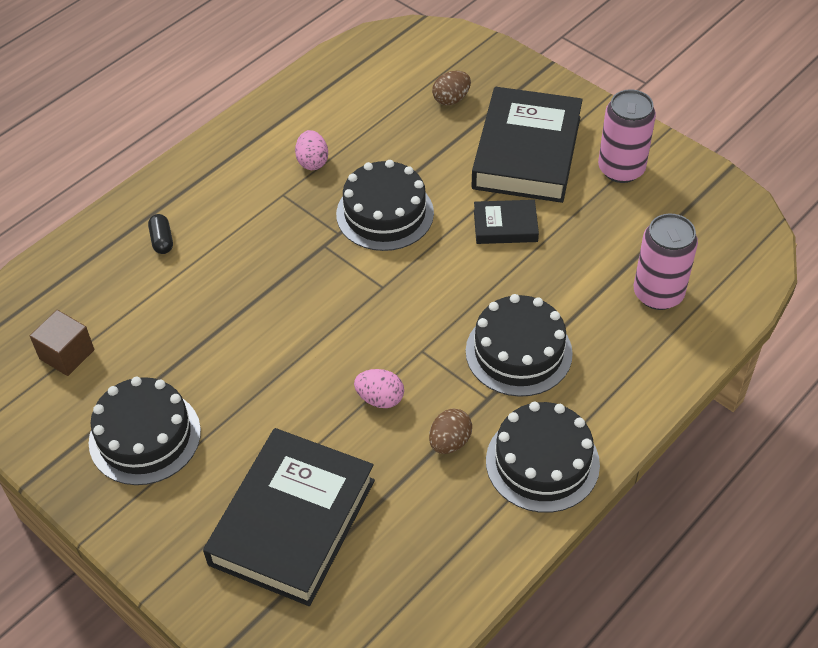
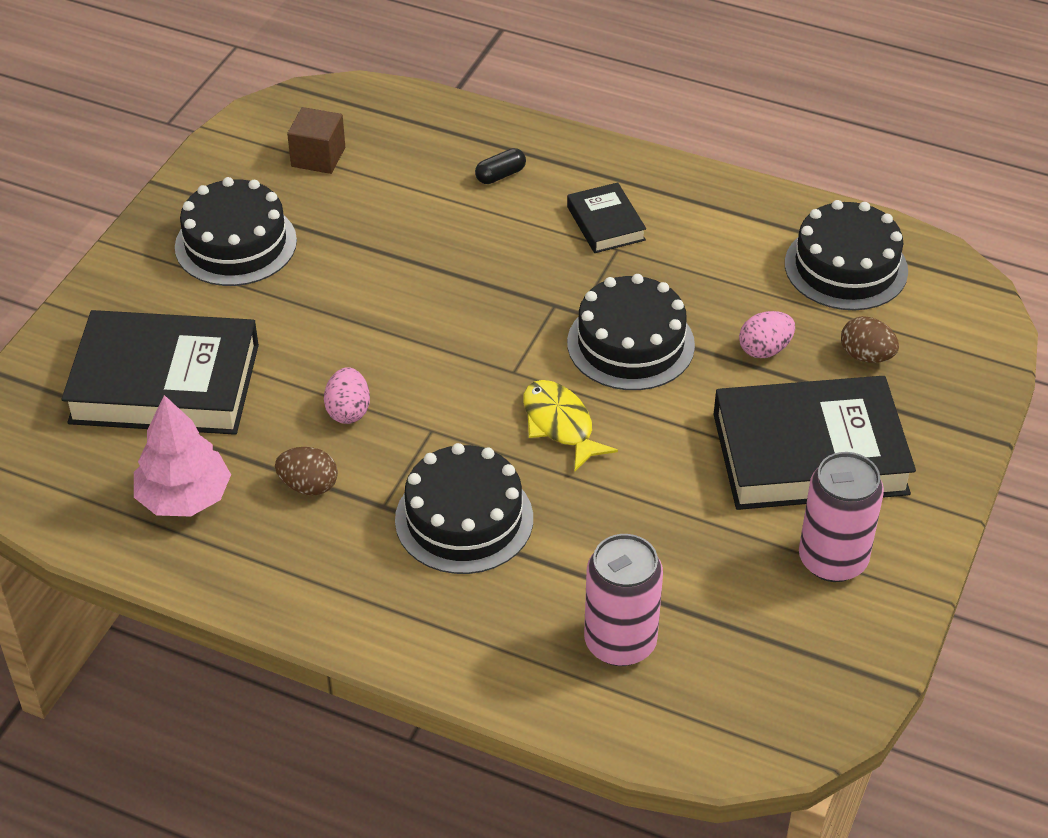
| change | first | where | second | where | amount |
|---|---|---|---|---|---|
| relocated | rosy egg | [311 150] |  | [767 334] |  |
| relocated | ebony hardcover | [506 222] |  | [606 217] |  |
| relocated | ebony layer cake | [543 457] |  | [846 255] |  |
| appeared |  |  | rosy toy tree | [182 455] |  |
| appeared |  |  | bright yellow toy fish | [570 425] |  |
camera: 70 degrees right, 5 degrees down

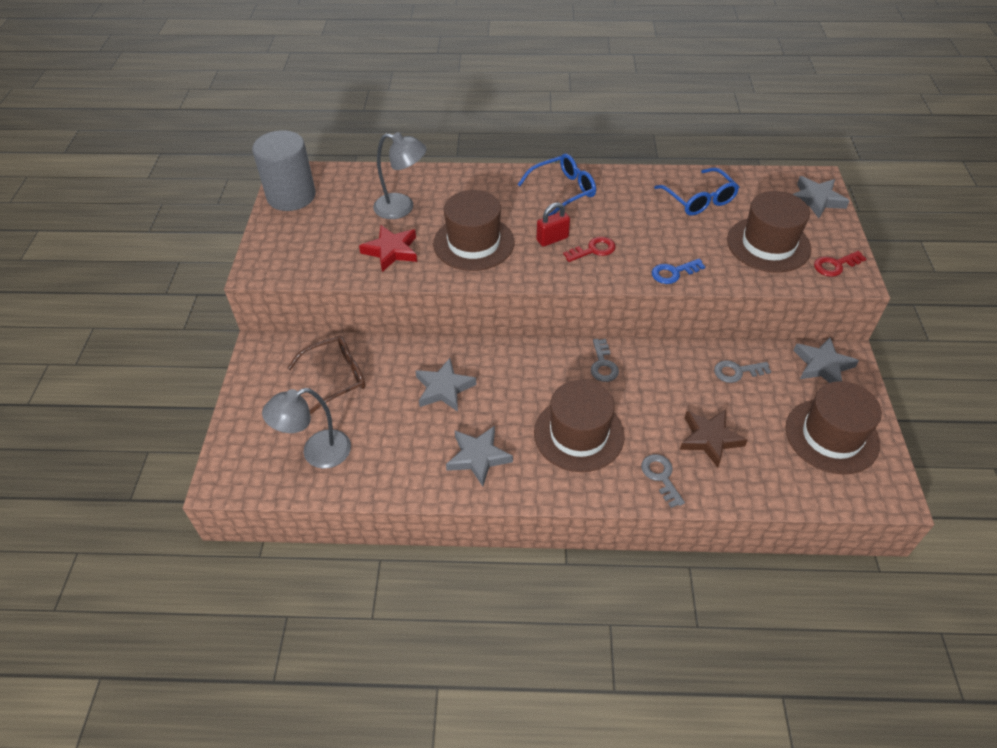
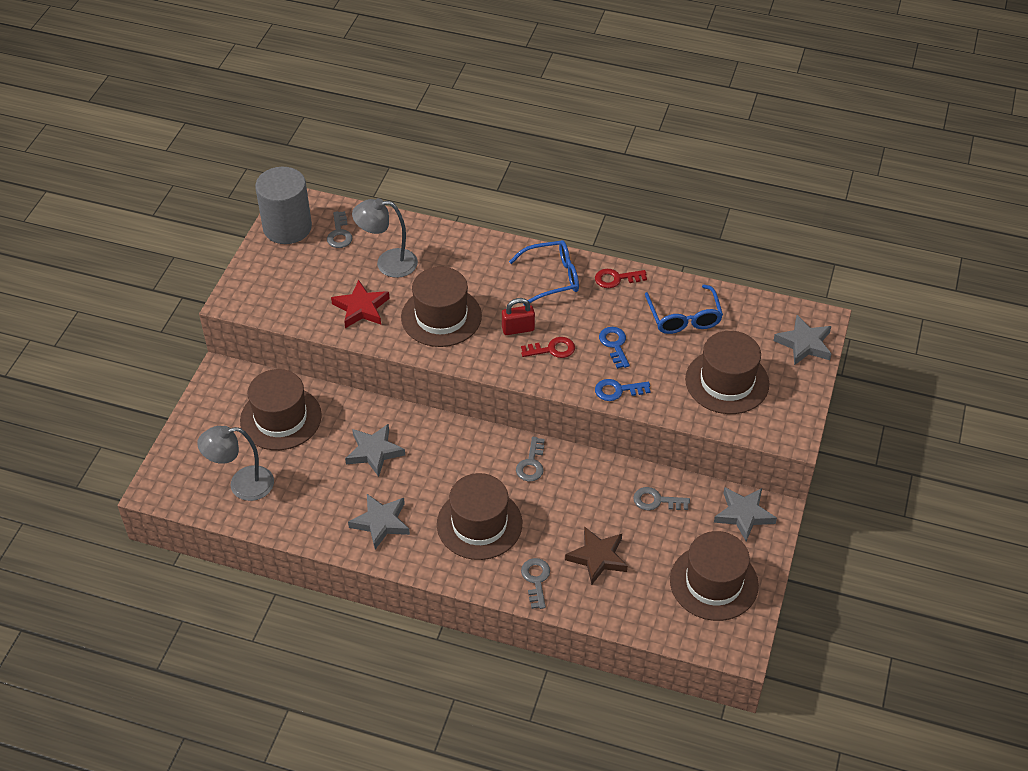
| change | first | where | second | where | amount |
|---|---|---|---|---|---|
| exchanged | russet glasses | [326 375] | russet tall hat | [281 409] |  |
| spun | gray lamp | [399 175] |  | [385 238] | 150 degrees clockwise |
| relocated | red latchkey | [840 264] |  | [621 278] |  |
| appeared |  |  | gray latchkey | [339 229] |  |
| appeared |  |  | royal blue latchkey | [614 348] |  |
camera: 15 degrees right, 0 degrees up

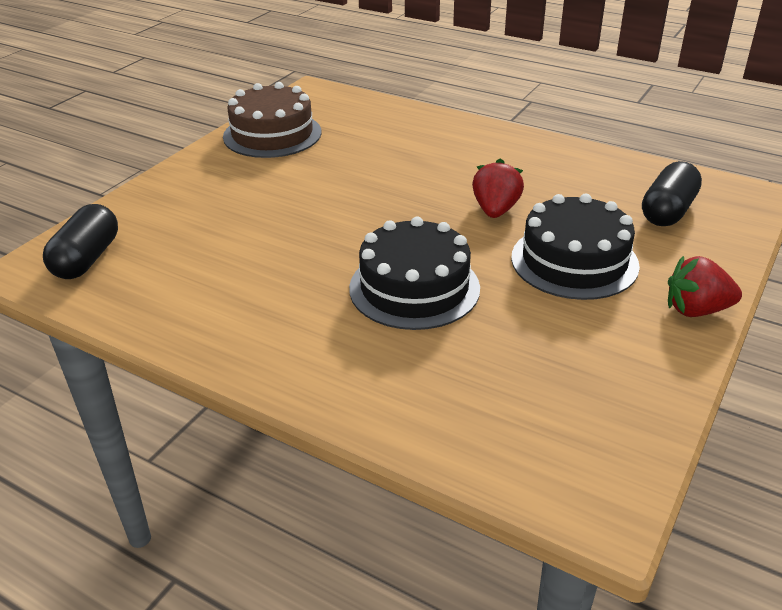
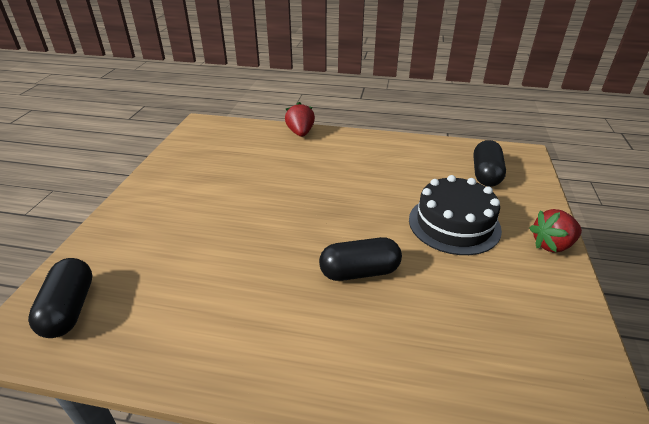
| change | first | where | second | where | amount |
|---|---|---|---|---|---|
| missing | russet layer cake | [272 120] |  |  |  |
| exchanged | ebony layer cake | [414 273] | ebony pill shape | [360 259] |  |
| relocated | red toy strawberry | [498 188] |  | [300 119] |  |
camera: 20 degrees left, 0 degrees up

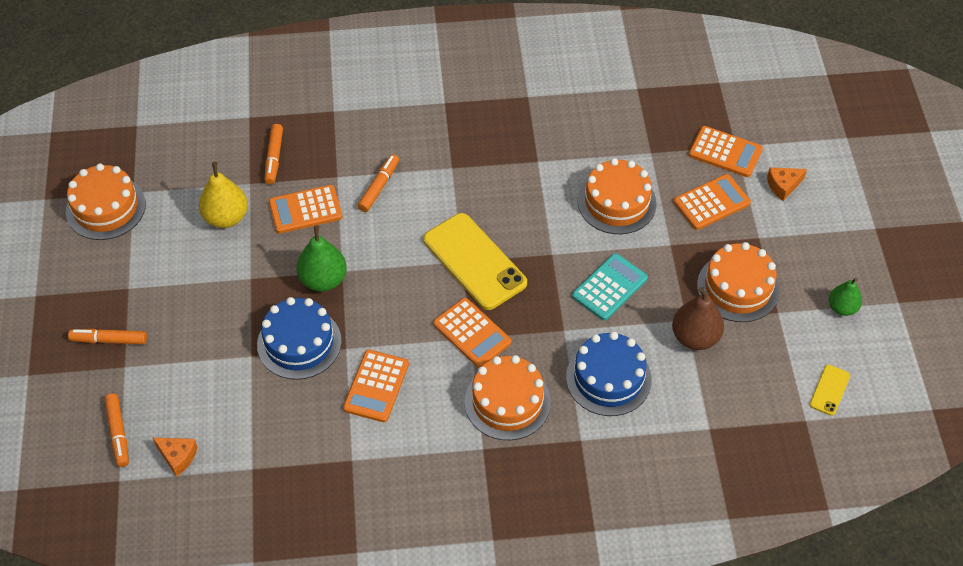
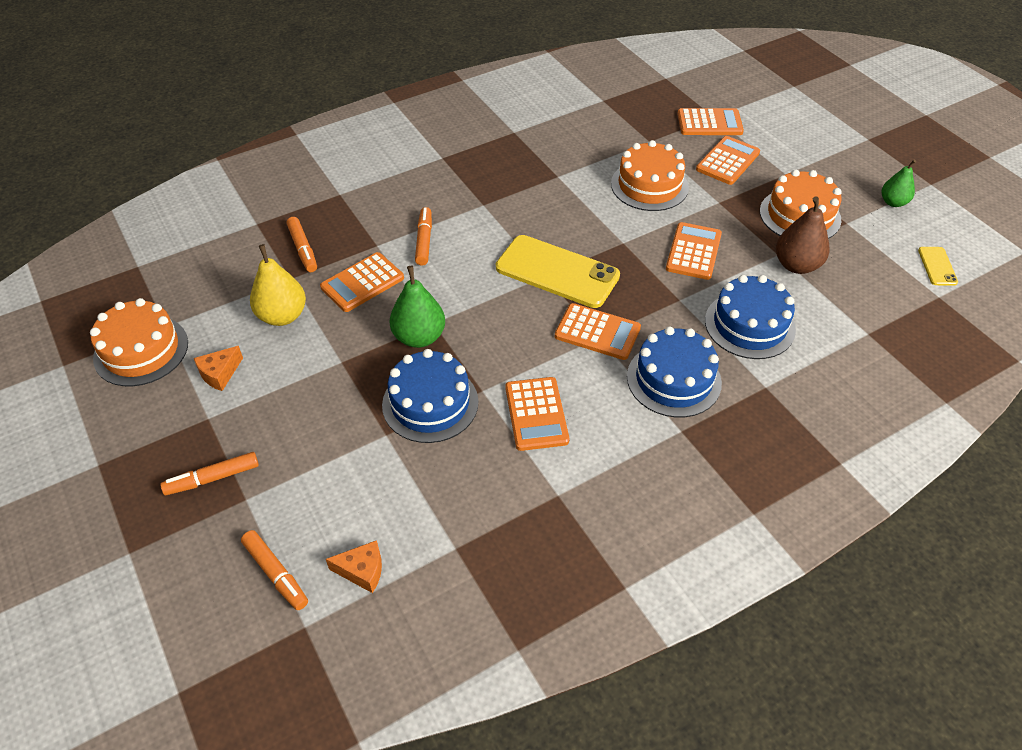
| change | first | where | second | where | amount |
|---|---|---|---|---|---|
| colour | orange-coloured layer cake | [508 397] | royal blue layer cake | [674 372] |  |
| colour | teal adding machine | [610 287] | orange-coloured adding machine | [694 251] |  |
| relocated | orange-coloured cheese wedge | [787 184] |  | [218 368] |  |
camera: 25 degrees left, 5 degrees down

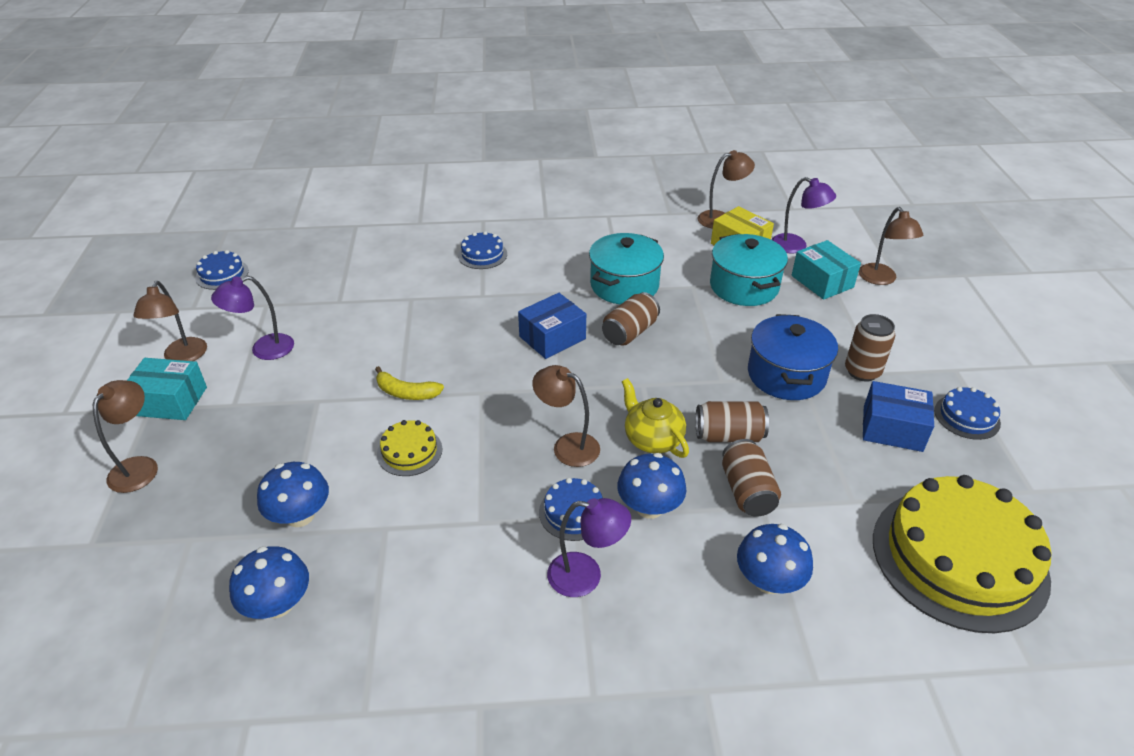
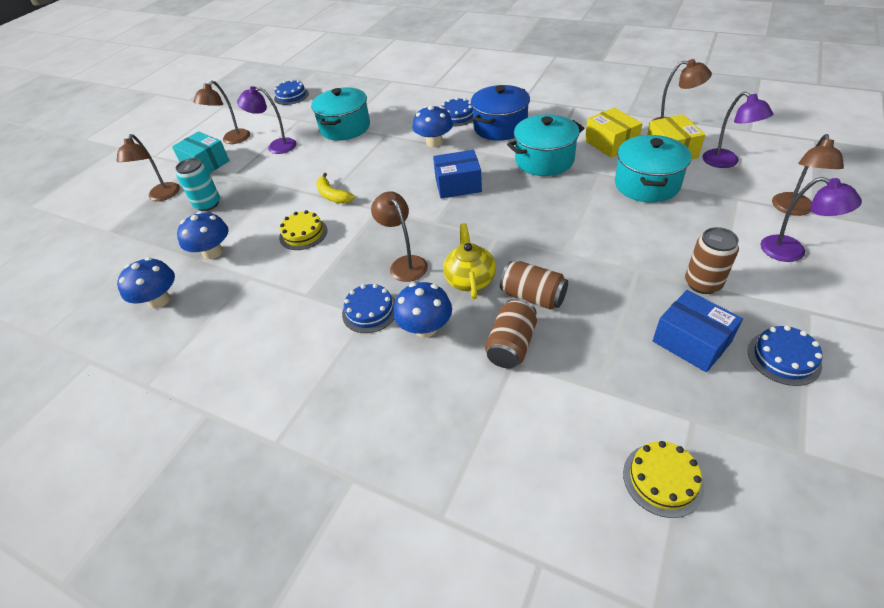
| change | first | where | second | where | amount |
|---|---|---|---|---|---|
| spun | russet lamp | [125 436] |  | [148 167] | 135 degrees clockwise |
| relocated | violet lamp | [589 547] |  | [811 219] |  |
| missing | russet tin | [631 318] |  |  |  |
| relocated | royal blue fungus | [775 559] |  | [433 126] |  |
| relocated | royal blue pot | [793 357] |  | [500 113] |  |
| missing | teal parcel | [826 270] |  |  |  |
| size | bright yellow layer cake | [962 554] |  | [663 479] | x0.44 |
| appeared |  |  | teal tin | [198 184] |  |
| appeared |  |  | teal pot | [340 113] |  |
| appeared |  |  | bright yellow parcel | [614 133] |  |
camera: 35 degrees right, 5 degrees up

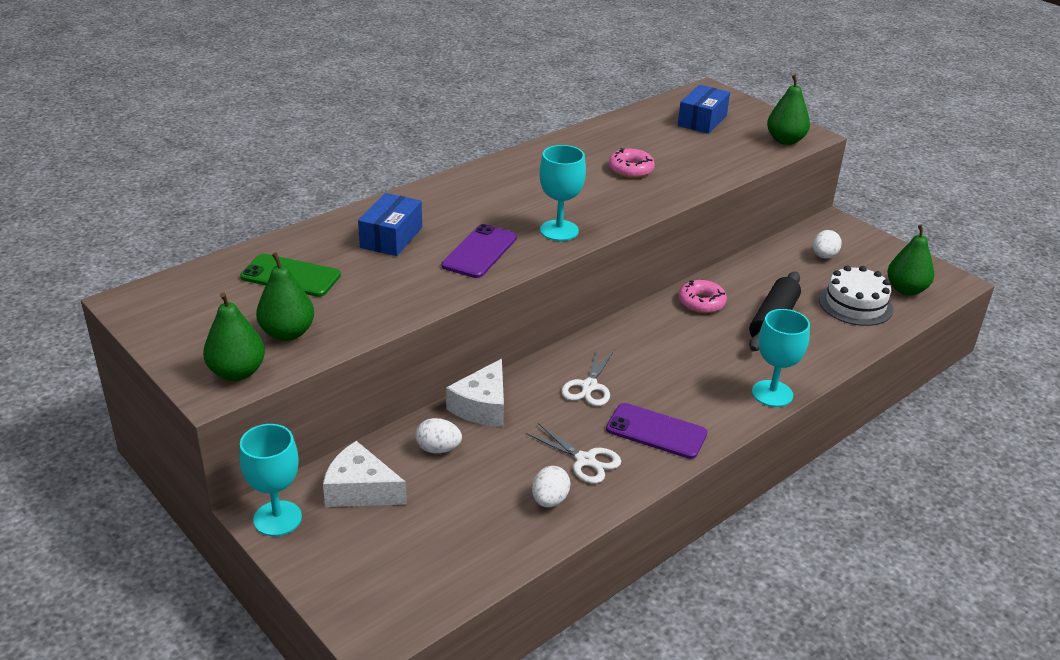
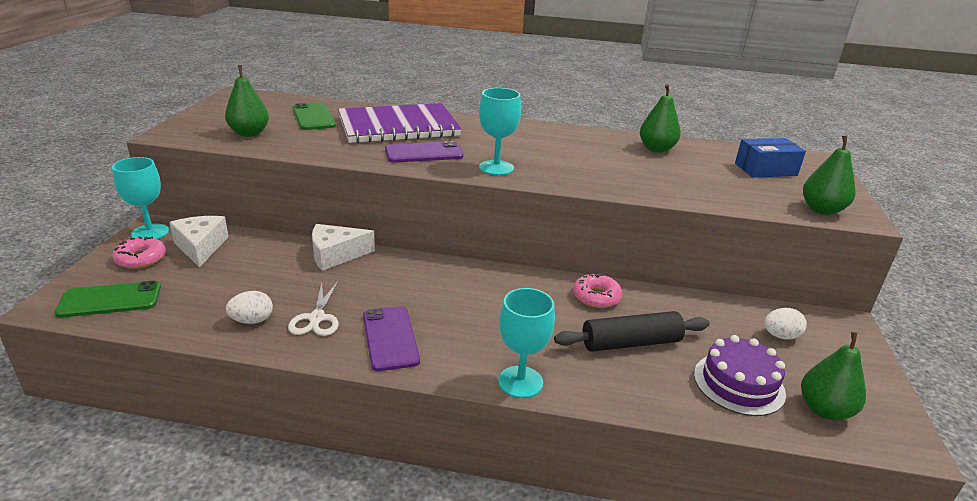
| change | first | where | second | where | amount |
|---|---|---|---|---|---|
| relocated | leaf-green pear | [234 336] |  | [660 118] |  |
| exchanged | royal blue parcel | [390 224] | violet notepad | [400 123] |  |
| missing | white egg | [438 435] |  |  |  |
| missing | white shears | [587 377] |  |  |  |
| relocated | rosy donut | [632 163] |  | [139 252] |  |
| colour | white layer cake | [856 295] | violet layer cake | [740 375] |  |
| appeared |  |  | leaf-green smartphone | [107 299] |  |
camera: 50 degrees right, 5 degrees down

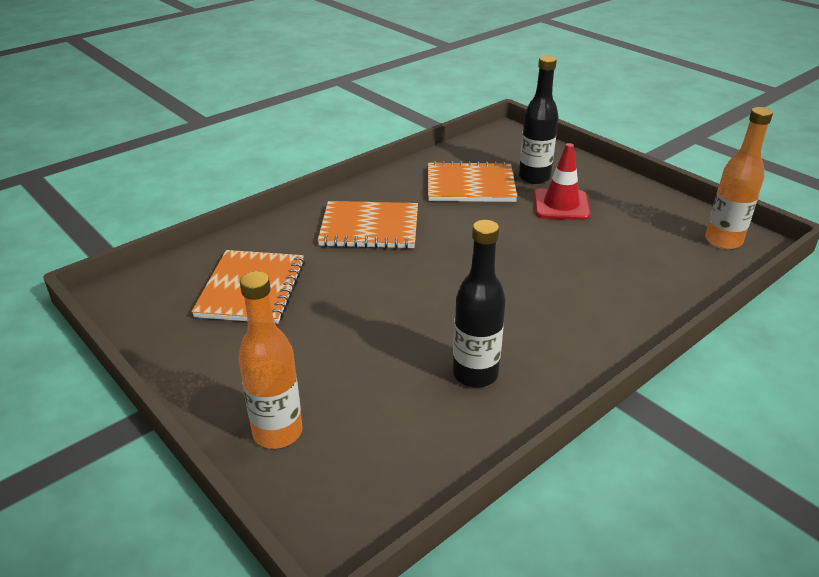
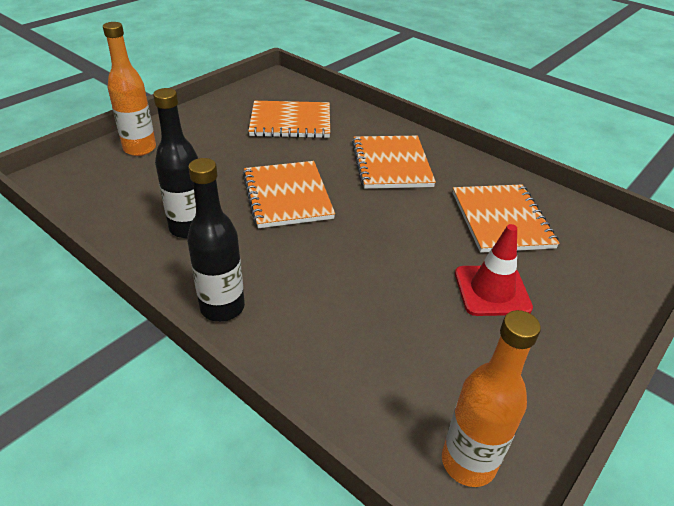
| change | first | where | second | where | amount |
|---|---|---|---|---|---|
| relocated | ebony drink bottle | [538 120] |  | [216 240] |  |
| appeared |  |  | orange-coloured notepad | [289 194] |  |
camera: 80 degrees right, 5 degrees up

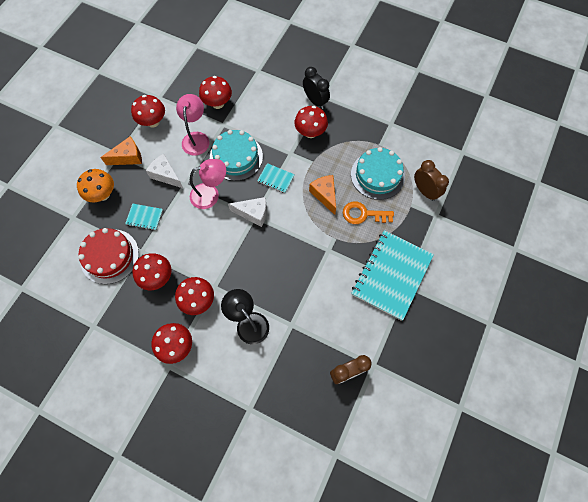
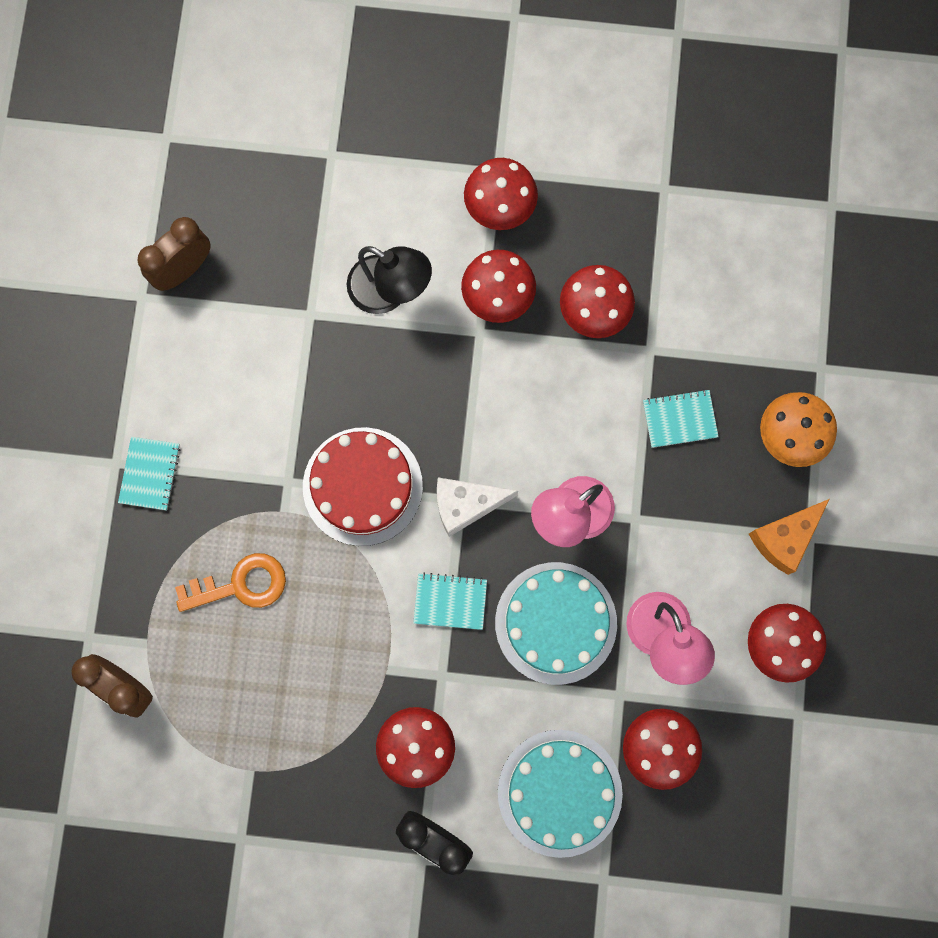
| change | first | where | second | where | amount |
|---|---|---|---|---|---|
| relocated | red layer cake | [109 256] |  | [363 486] |  |
| missing | white cheese wedge | [164 171] |  |  |  |
| missing | orange-coloured cheese wedge | [322 195] |  |  |  |
| relocated | teal layer cake | [378 173] |  | [560 794] |  |
| size | teal notepad | [392 275] |  | [149 474] | x0.44 |
camera: 160 degrees right, 10 degrees up

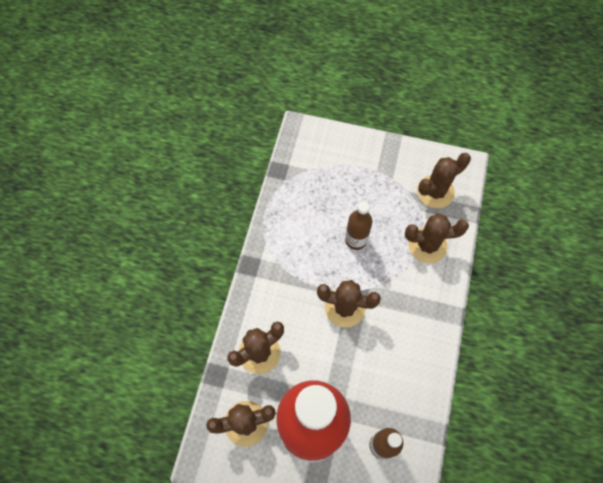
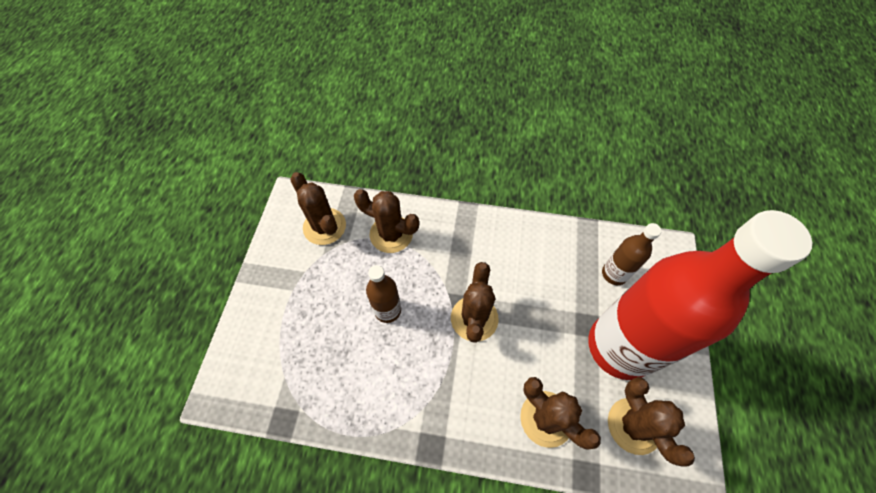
| change | first | where | second | where | amount |
|---|---|---|---|---|---|
| spun | russet cactus | [437 238] |  | [386 221] | 60 degrees counterclockwise |
camera: 95 degrees left, 5 degrees down

